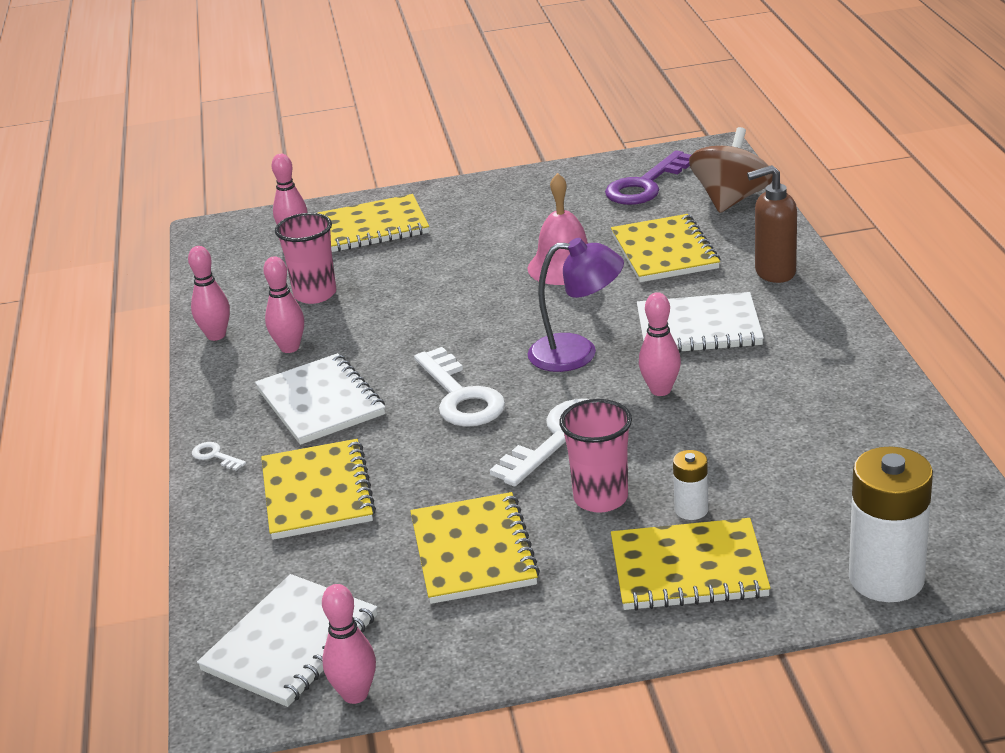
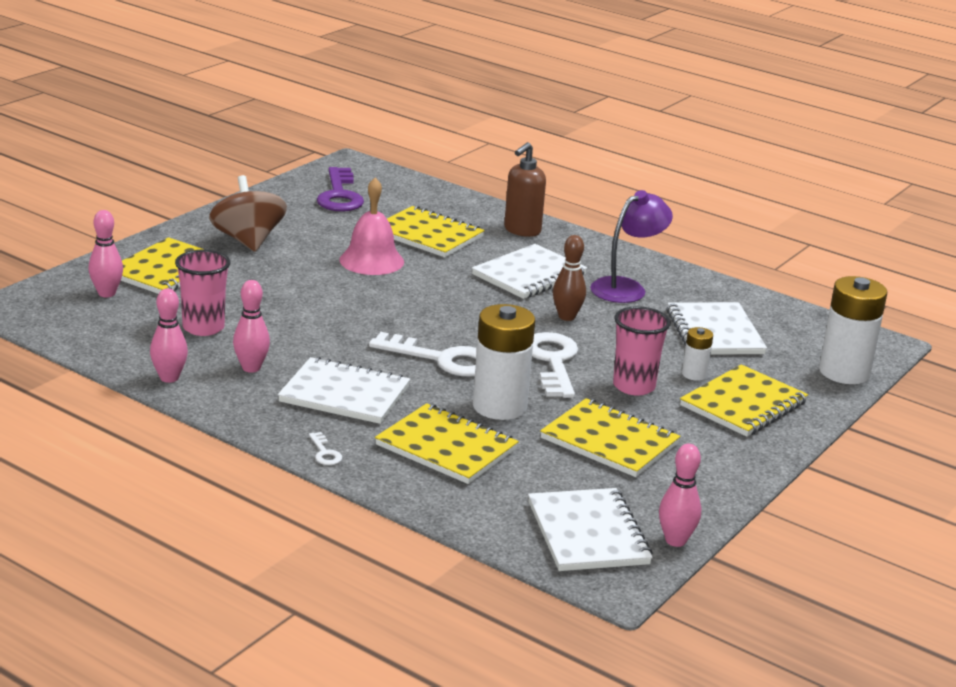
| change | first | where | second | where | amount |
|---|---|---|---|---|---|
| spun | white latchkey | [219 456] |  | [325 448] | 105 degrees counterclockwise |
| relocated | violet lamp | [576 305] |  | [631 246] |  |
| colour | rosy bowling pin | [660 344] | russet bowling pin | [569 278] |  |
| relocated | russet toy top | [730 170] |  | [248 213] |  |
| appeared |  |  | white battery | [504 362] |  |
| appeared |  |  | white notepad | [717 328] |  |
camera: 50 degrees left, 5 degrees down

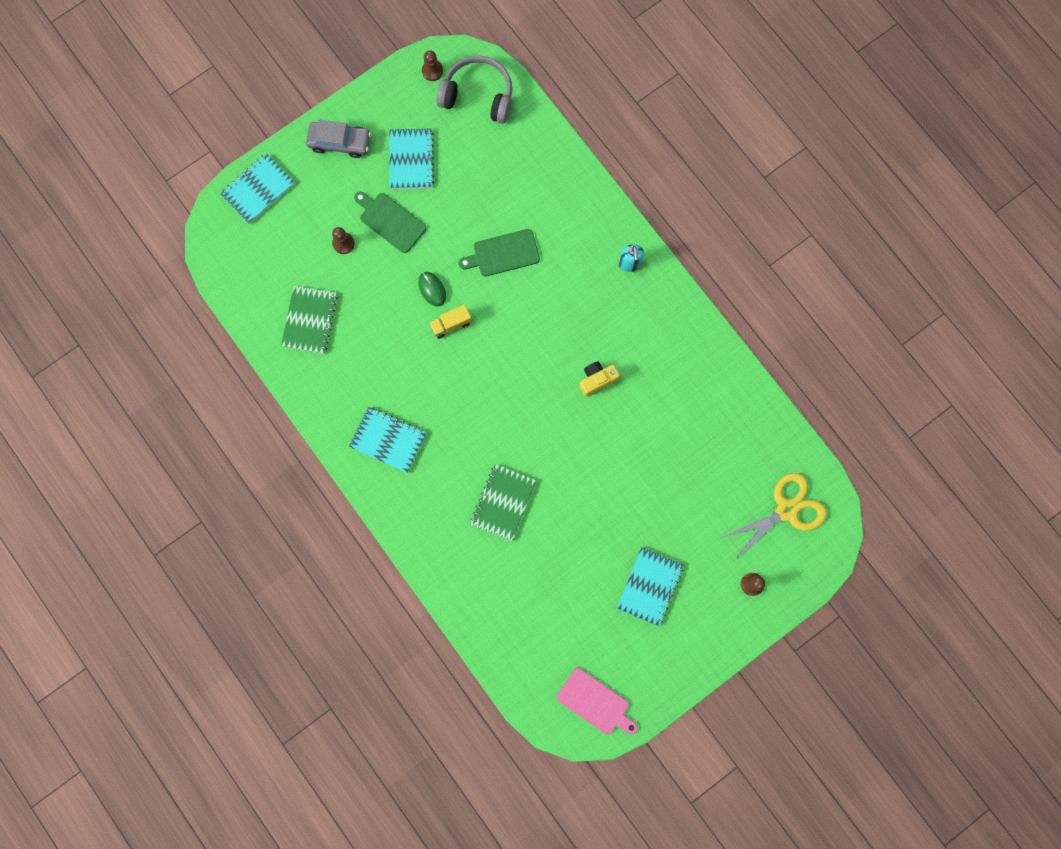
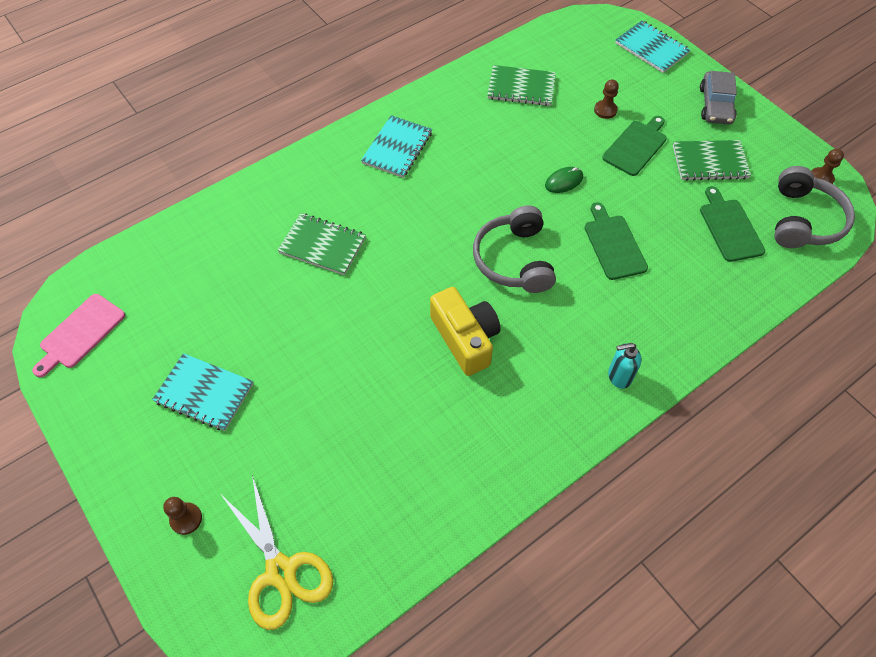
| change | first | where | second | where | amount |
|---|---|---|---|---|---|
| colour | teal notepad | [411 158] | leaf-green notepad | [712 160] |  |
| missing | bright yellow truck | [450 321] |  |  |  |
| size | bright yellow compact camera | [599 378] |  | [465 331] | x1.66 |
| appeared |  |  | gray over-ear headphones | [514 249] |  |
| appeared |  |  | leaf-green chopping board | [732 224] |  |
camera: 90 degrees right, 20 degrees down

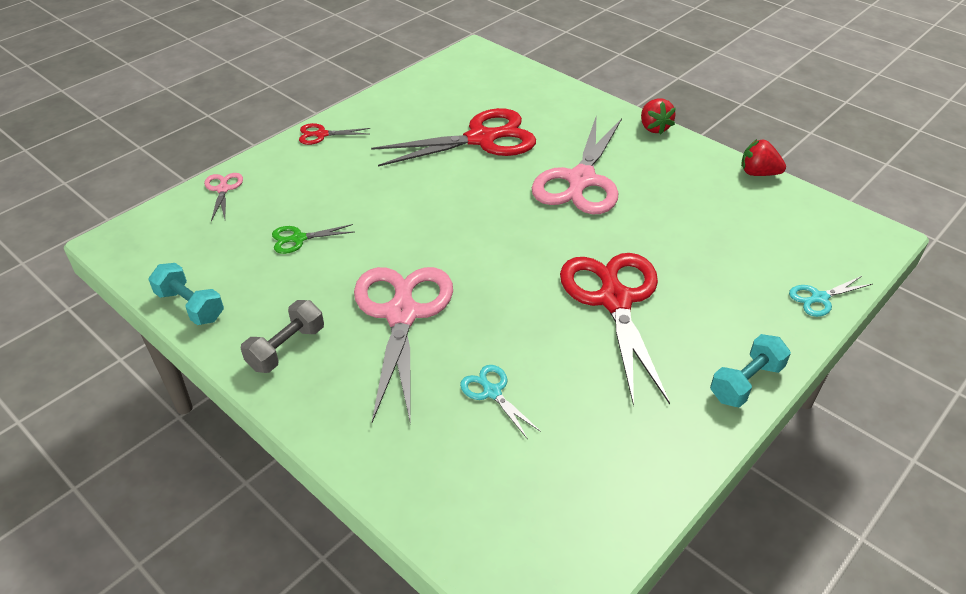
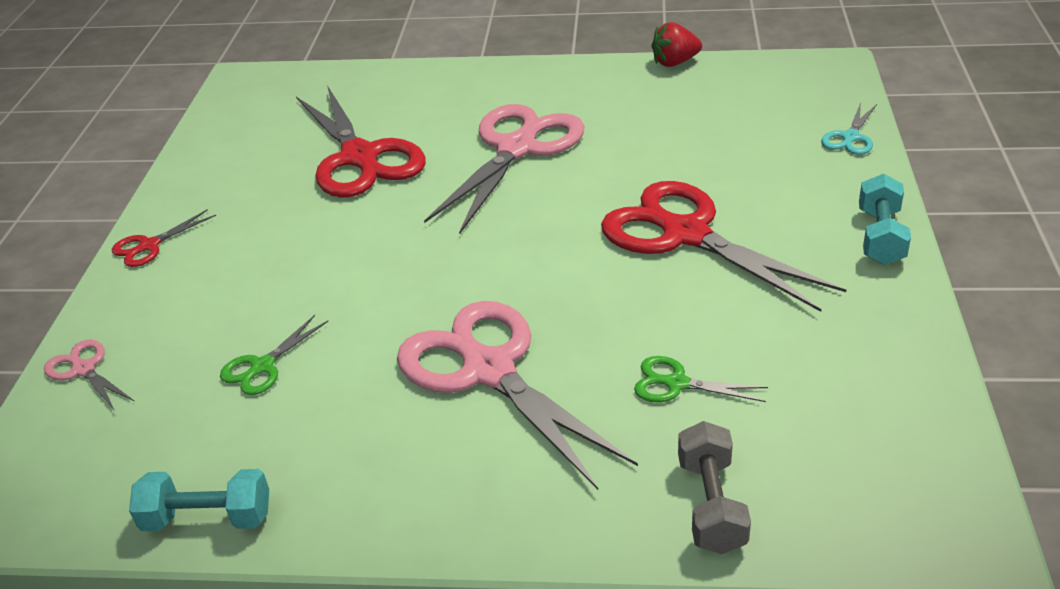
| change | first | where | second | where | amount |
|---|---|---|---|---|---|
| relocated | gray dumbbell | [282 336] |  | [714 487] |  |
| spun | red shears | [453 137] |  | [361 141] | 120 degrees clockwise |
| colour | teal shears | [500 402] | leaf-green shears | [701 379] |  |
| spun | rosy shears | [577 165] |  | [504 169] | 135 degrees counterclockwise |
| missing | red toy strawberry | [658 116] |  |  |  |
camera: 35 degrees left, 5 degrees down

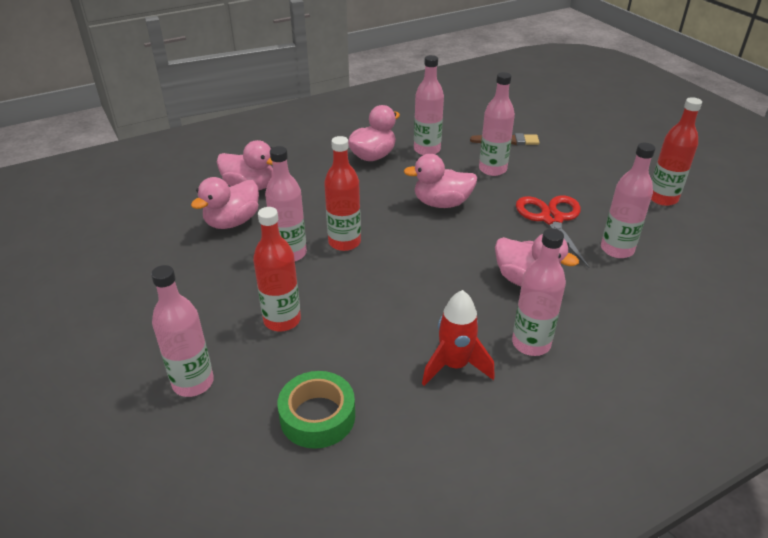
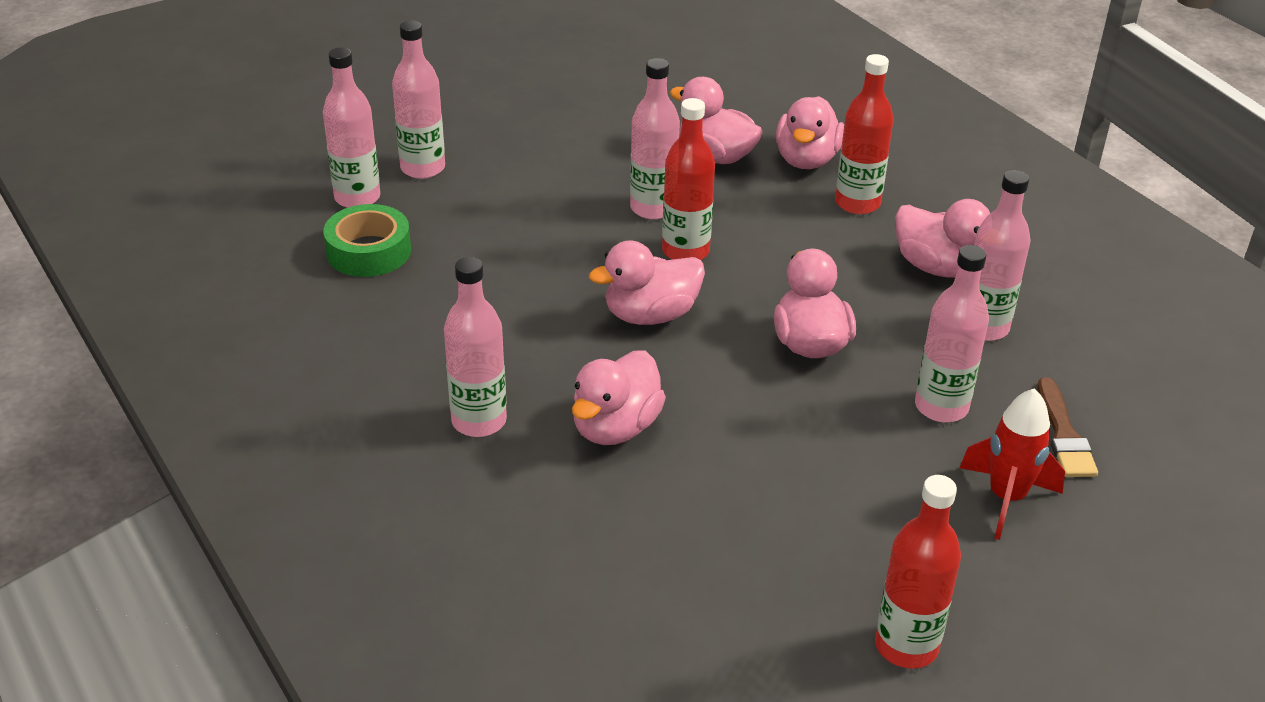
| change | first | where | second | where | amount |
|---|---|---|---|---|---|
| relocated | red drink bottle | [277 269] |  | [864 134] |  |
| relocated | red toy rocket | [458 338] |  | [1012 464] |  |
| missing | red shears | [553 232] |  |  |  |
| relocated | rosy drink bottle | [628 200] |  | [351 128] |  |
| appeared |  |  | rosy toy duck | [647 282] |  |
camera: 85 degrees right, 0 degrees up

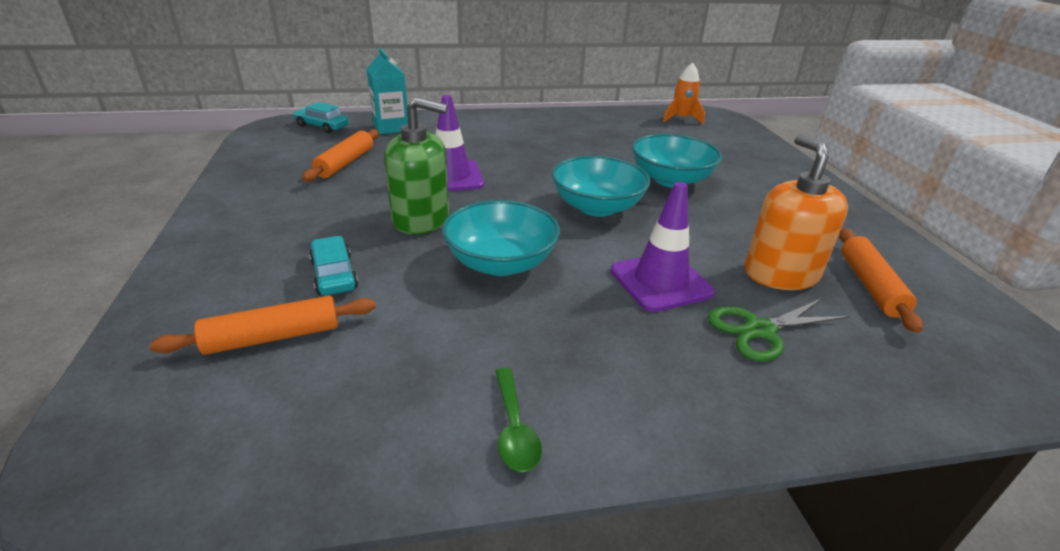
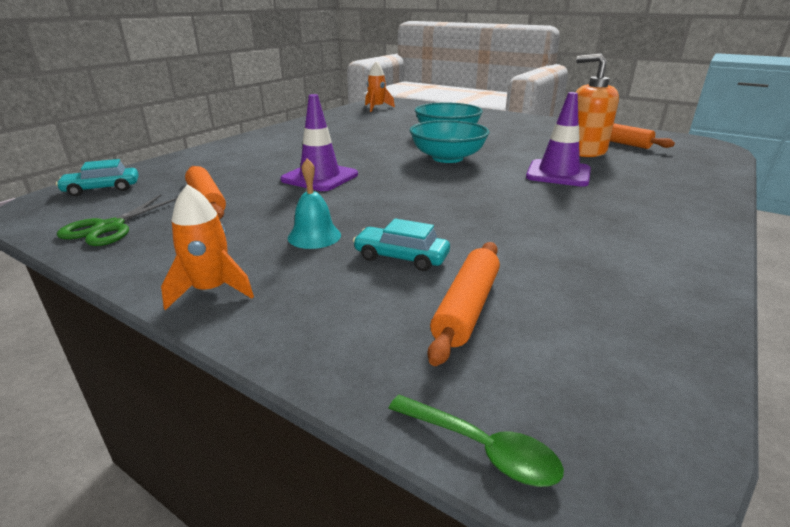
| change | first | where | second | where | amount |
|---|---|---|---|---|---|
| missing | teal carton | [387 91] |  |  |  |
| missing | leaf-green pump bottle | [416 166] |  |  |  |
| missing | teal deep dish | [501 238] |  |  |  |
| relocated | leaf-green teaspoon | [518 420] |  | [476 441] |  |
| relocated | leaf-green shears | [778 330] |  | [117 220] |  |
| appeared |  |  | orange-coloured toy rocket | [207 247] |  |
| appeared |  |  | teal hand bell | [314 203] |  |
camera: 45 degrees left, 5 degrees down

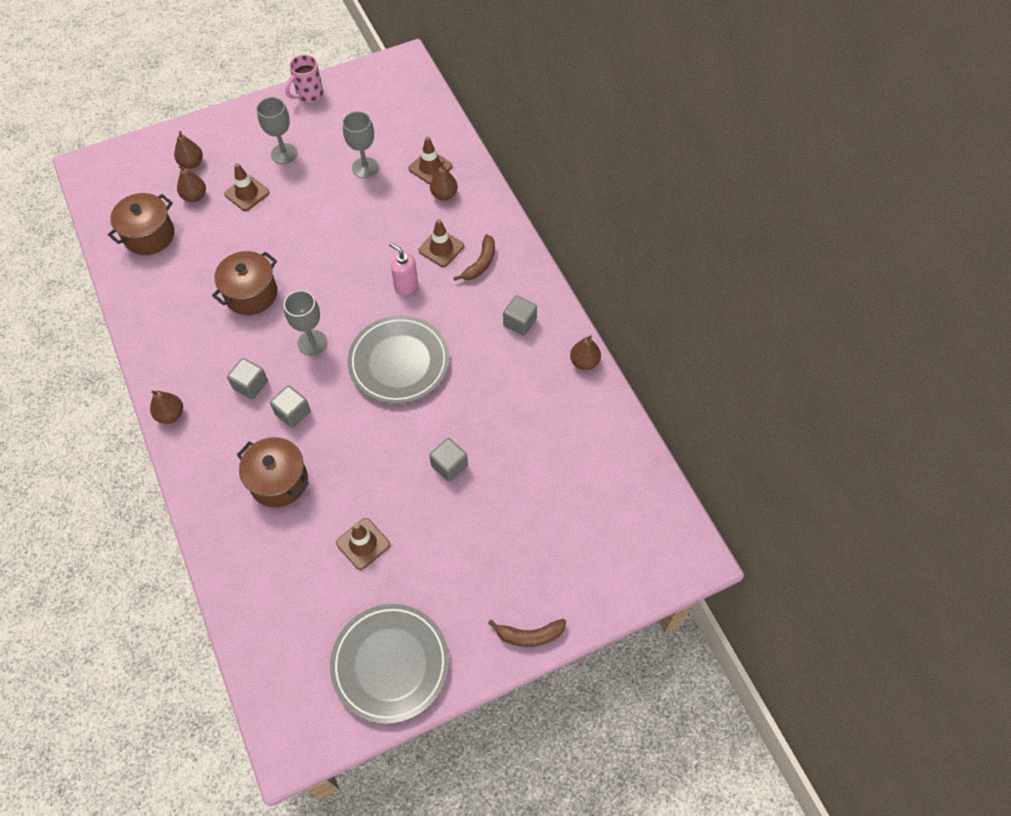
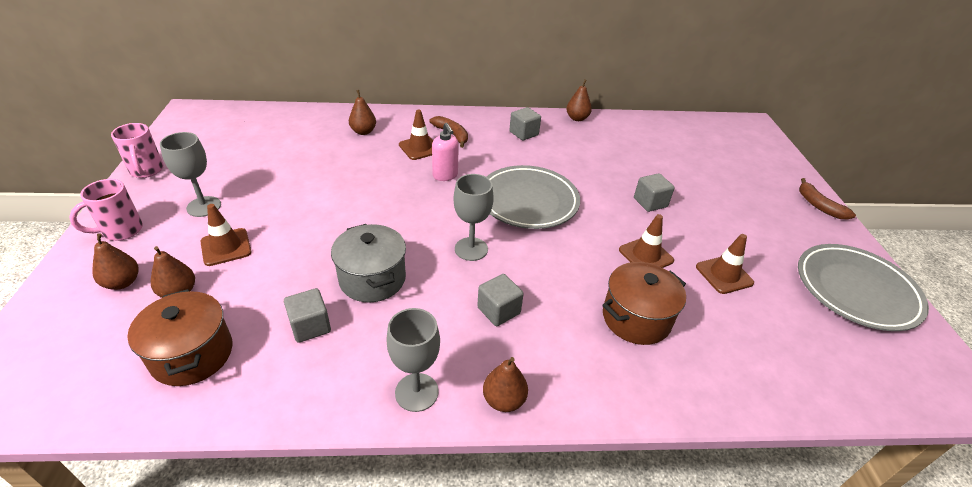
| change | first | where | second | where | amount |
|---|---|---|---|---|---|
| colour | russet pot | [244 283] | gray pot | [368 263] |  |
| relocated | gray cube | [290 406] |  | [307 315] |  |
| relocated | gray goblet | [361 144] |  | [413 360] |  |
| spun | rosy pump bottle | [403 268] |  | [445 152] | 90 degrees counterclockwise |
| relocated | russet safety cone | [430 160] |  | [646 241] |  |
| spun | russet banana | [527 633] |  | [827 199] | 135 degrees clockwise |
| appeared |  |  | rosy mug | [106 210] |  |
camera: 70 degrees left, 20 degrees down

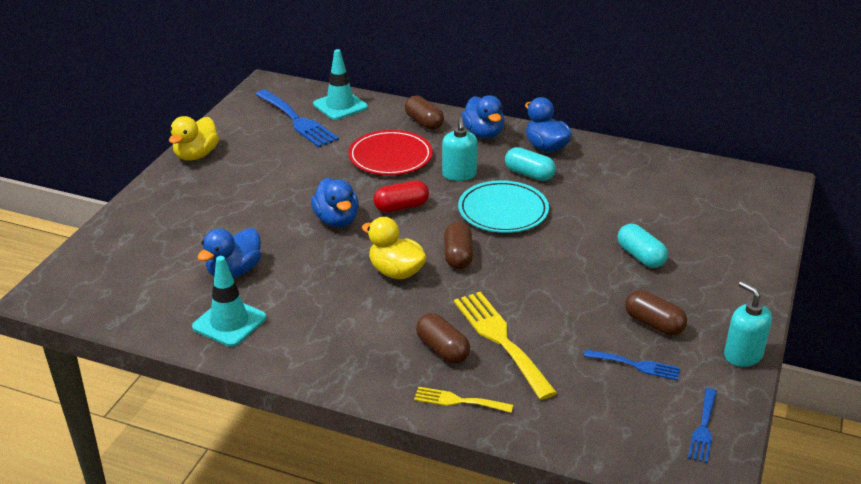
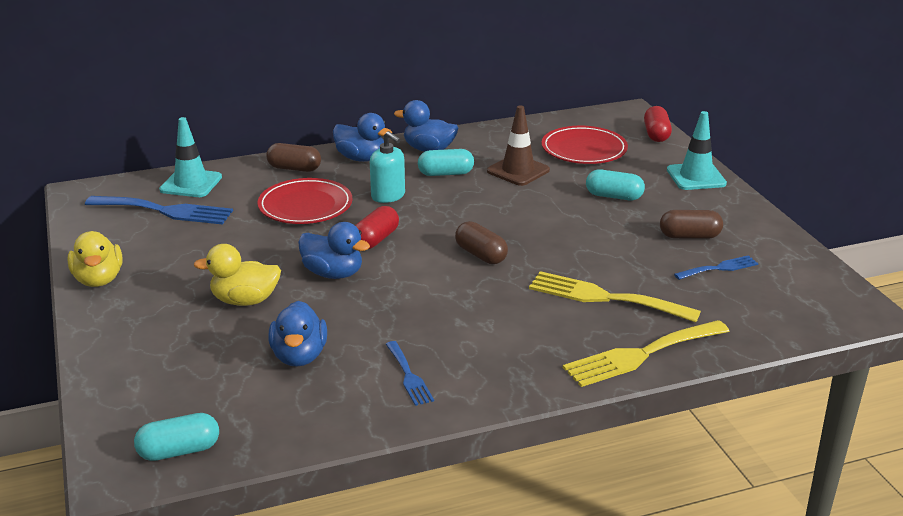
| change | first | where | second | where | amount |
|---|---|---|---|---|---|
| relocated | teal safety cone | [229 301] |  | [697 150] |  |
| relocated | bright yellow toy duck | [394 248] |  | [237 275] |  |
| size | bright yellow table fork | [463 400] |  | [646 353] | x1.81 |
| missing | russet pill shape | [443 338] |  |  |  |
| missing | teal plate | [503 206] |  |  |  |
| relocated | royal blue table fork | [702 425] |  | [410 373] |  |
| missing | teal pump bottle | [748 324] |  |  |  |
| appeared |  |  | teal pill shape | [176 437] |  |
| appeared |  |  | russet safety cone | [518 145] |  |
| appeared |  |  | red plate | [585 145] |  |
| appeared |  |  | red pill shape | [658 124] |  |
camera: 40 degrees left, 5 degrees down

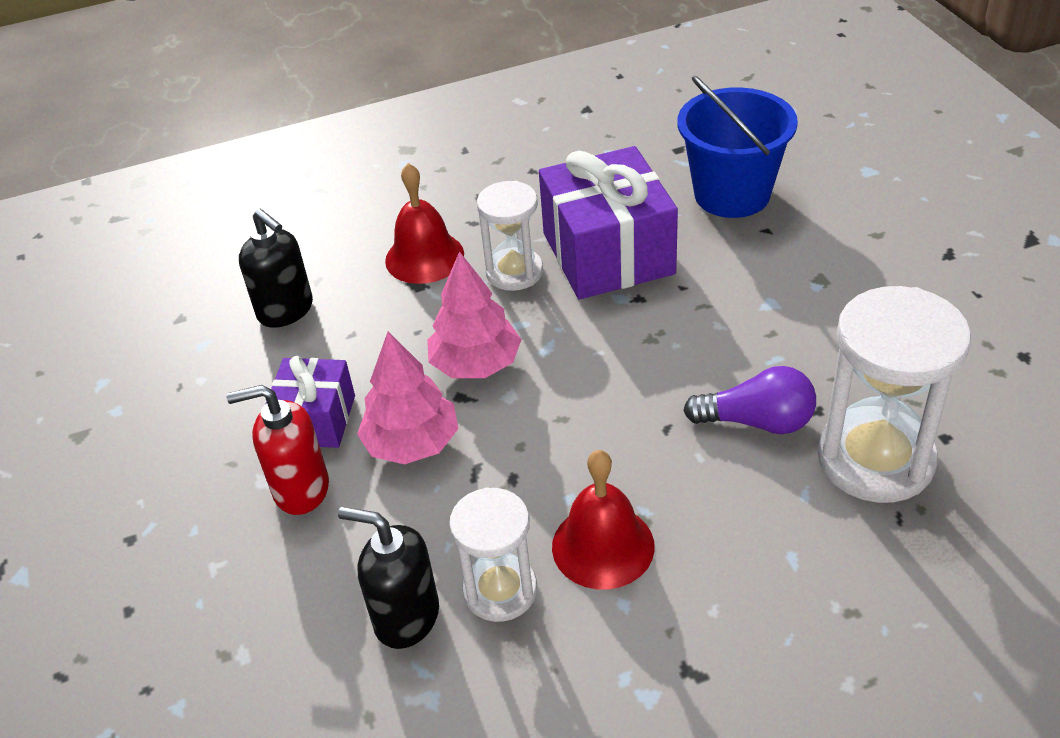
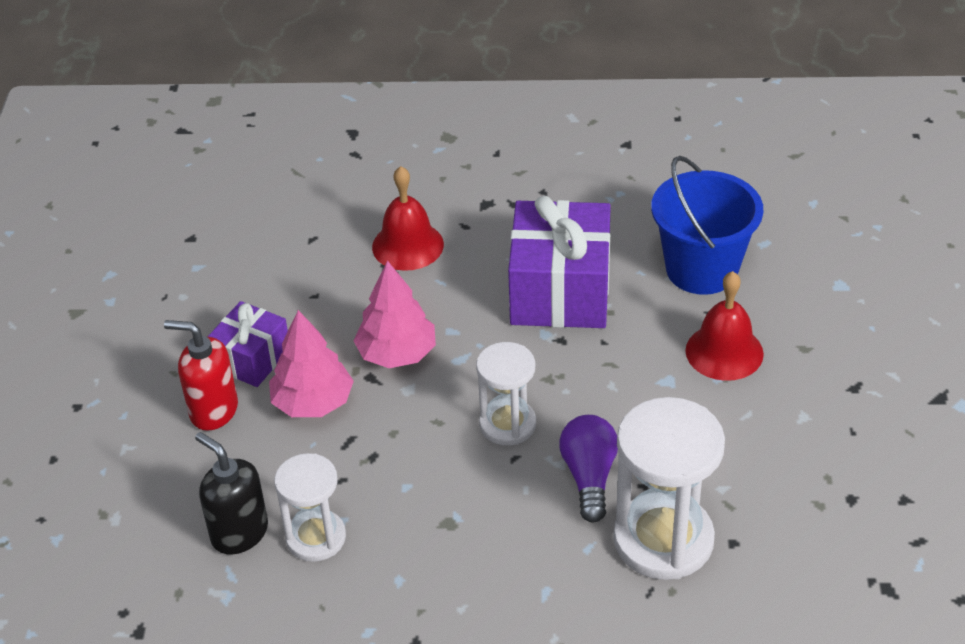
| change | first | where | second | where | amount |
|---|---|---|---|---|---|
| missing | ebony pump bottle | [276 268] |  |  |  |
| relocated | white sandglass | [510 236] |  | [506 394] |  |
| relocated | red hand bell | [603 519] |  | [724 326] |  |
| spun | violet lightbulb | [749 400] |  | [588 469] | 120 degrees counterclockwise |
camera: 20 degrees right, 0 degrees up

